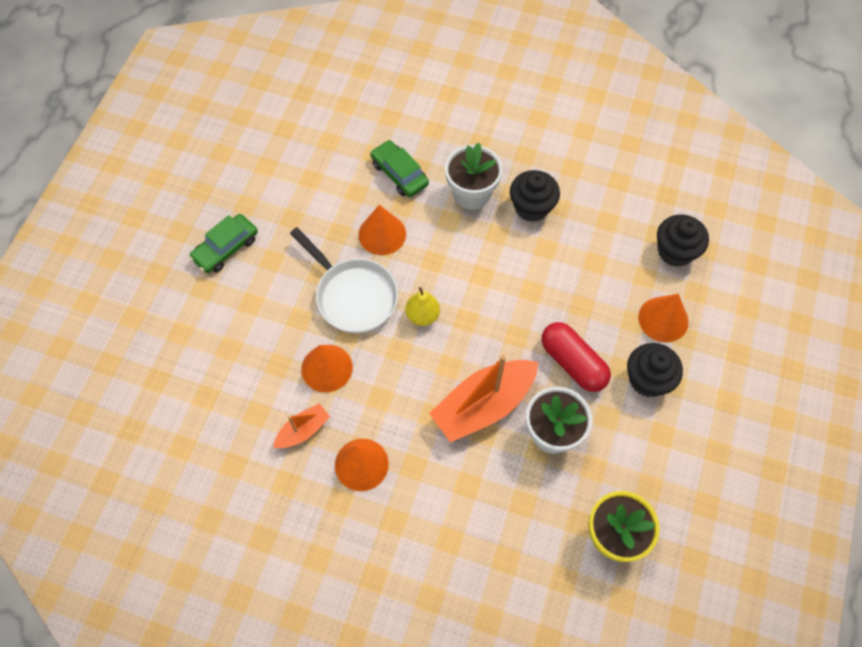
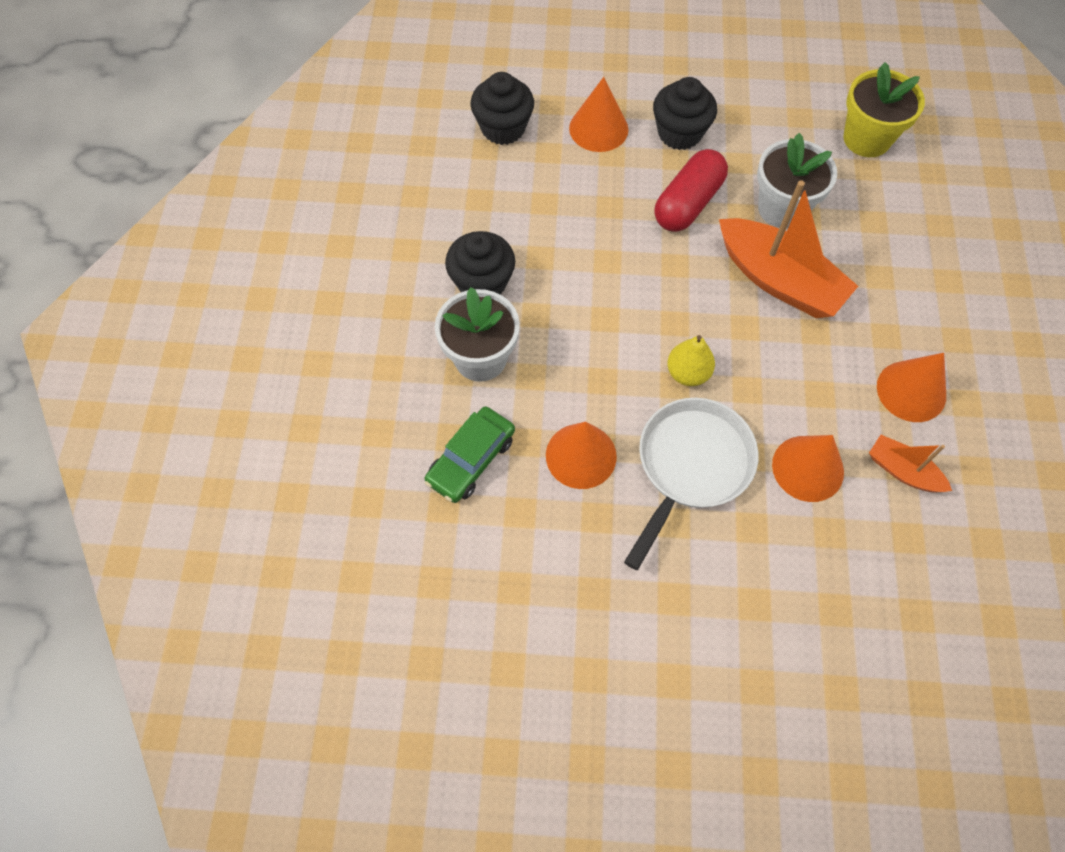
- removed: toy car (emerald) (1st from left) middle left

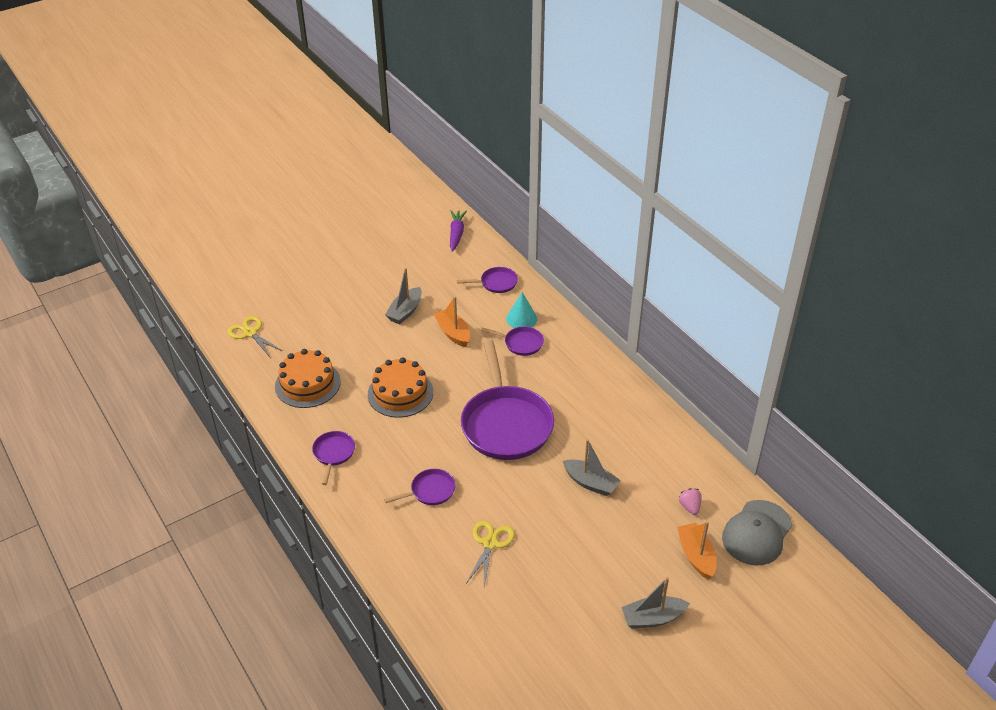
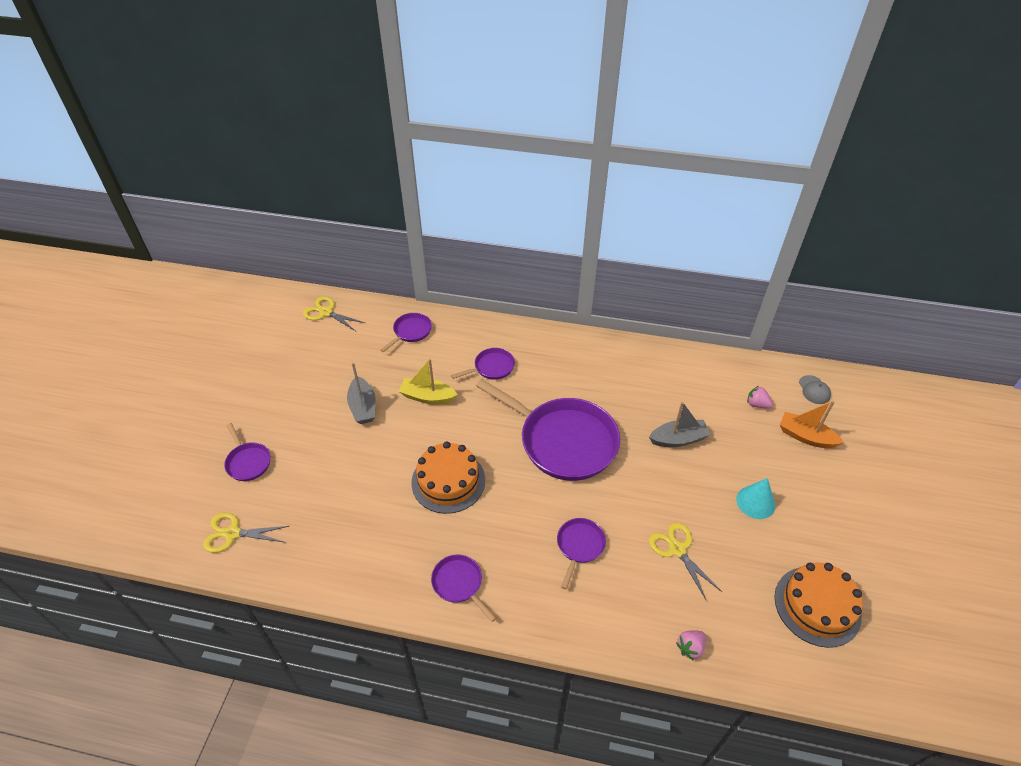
- removed: sailboat (gray) (3rd from left) bottom centre
- added: frying pan (violet) (1st from left) middle left
- added: toy strawberry (pink) (1st from left) bottom right
- moved: gateau (orange-coloured) (1st from left in the first image) middle left to gateau (orange-coloured) (2nd from left) bottom right
- moved: solid cone (turquoise) centre to middle right
- replaced: root vegetable (violet) top centre to pair of scissors (golden) (2nd from left) middle left
- recoloured: sailboat (orange-coloured) (1st from left) centre to sailboat (golden) centre
- resized: peaked cap (gray) bottom right = middle right x0.50

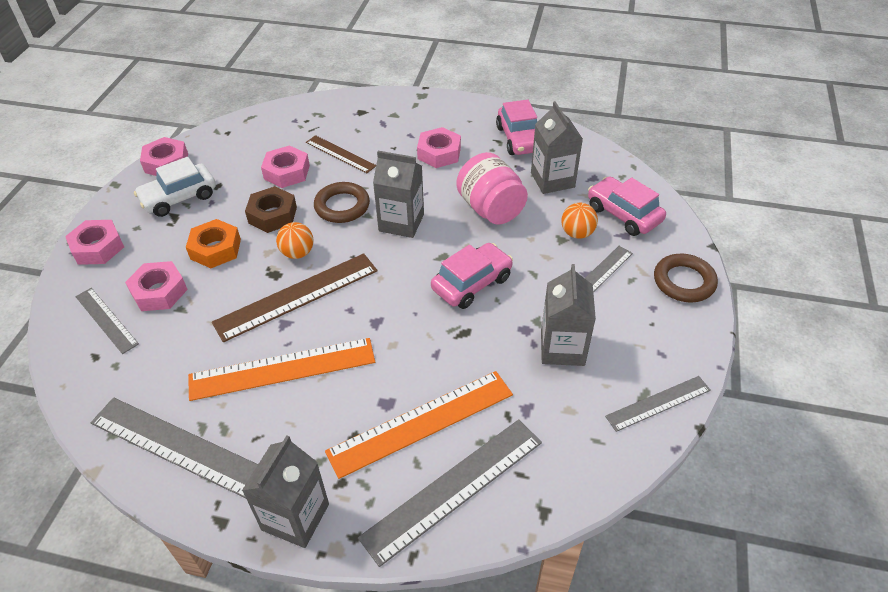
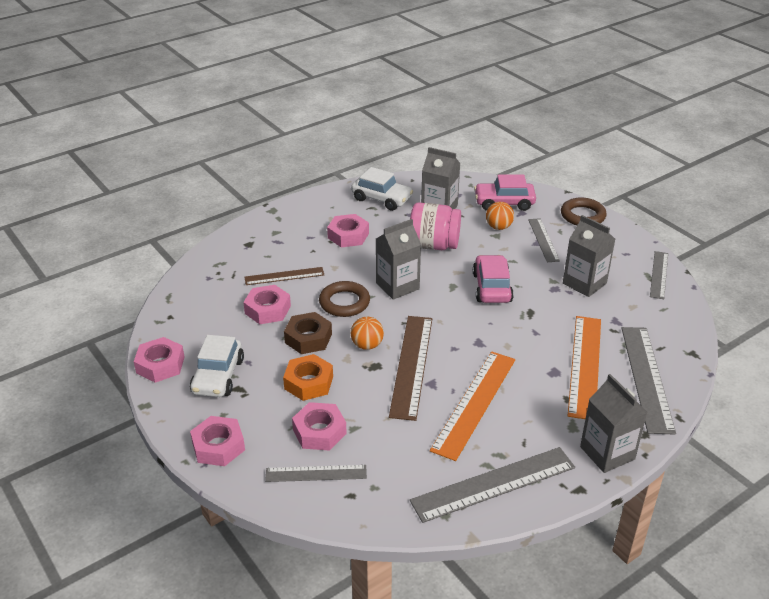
- recoloured: toy car (pink) (2nd from left) top centre to toy car (pure white) (2nd from left) top centre

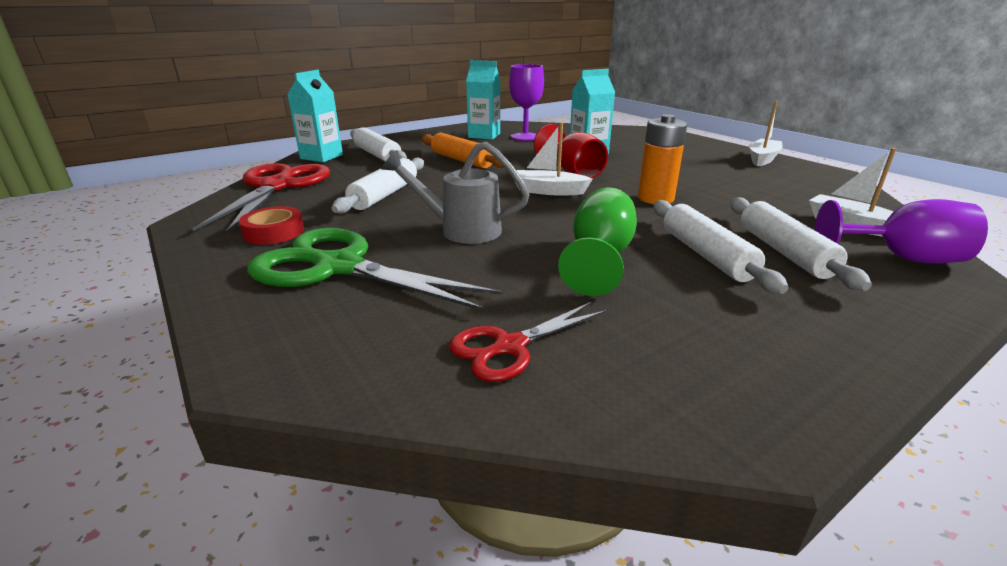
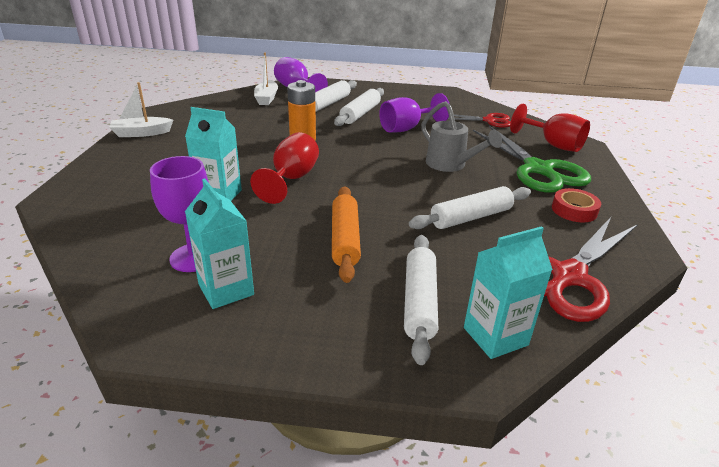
- removed: sailboat (pure white) (1st from left) top centre
- added: goblet (red) (2nd from left) top right
- recoloured: goblet (emerald) centre to goblet (violet) (3rd from left) top centre

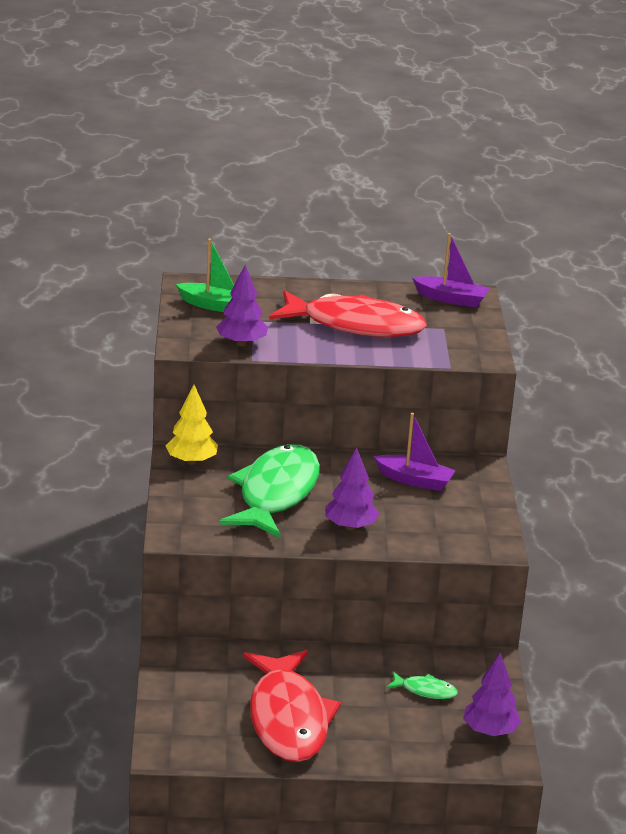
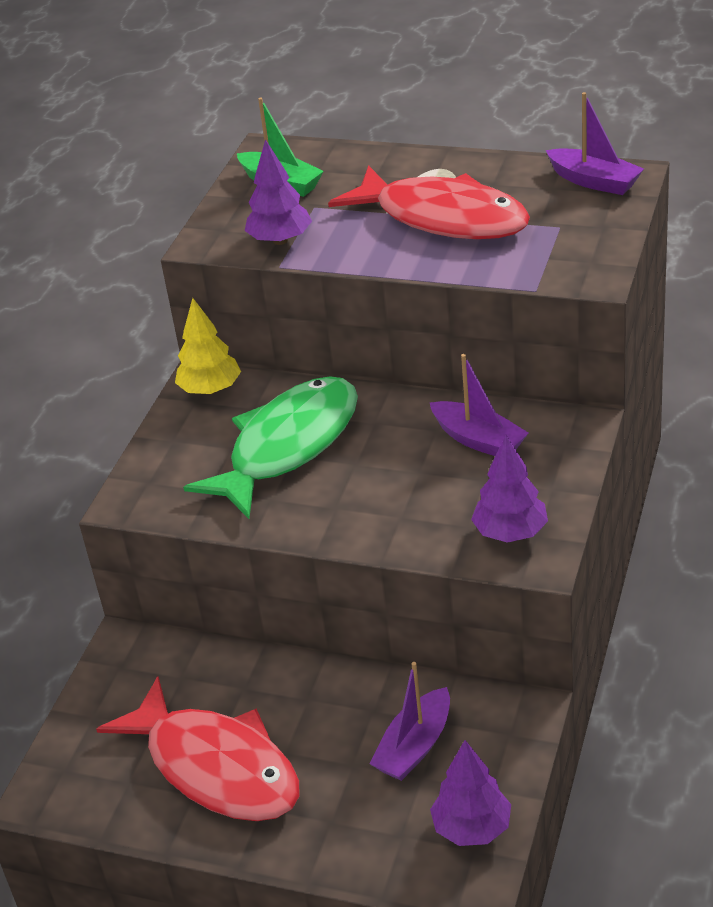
- moved: tree (violet) (2nd from left in the first image) centre to tree (violet) (3rd from left) middle right
- replaced: fish (emerald) (2nd from left) bottom right to sailboat (violet) (1st from left) bottom centre
- turned: fish (red) (1st from left) bottom centre = bottom left 60 degrees counterclockwise

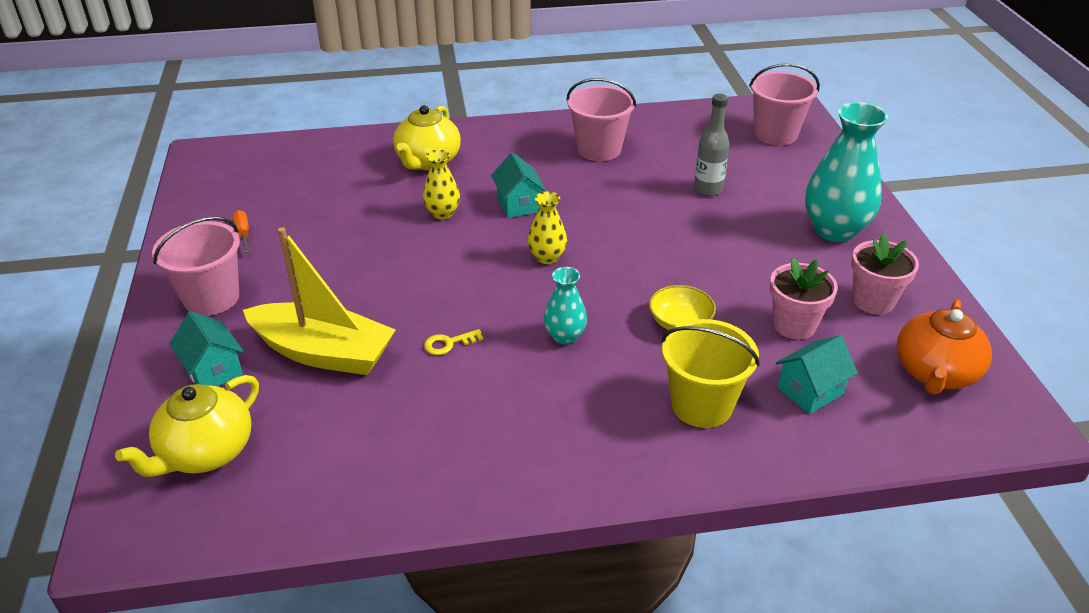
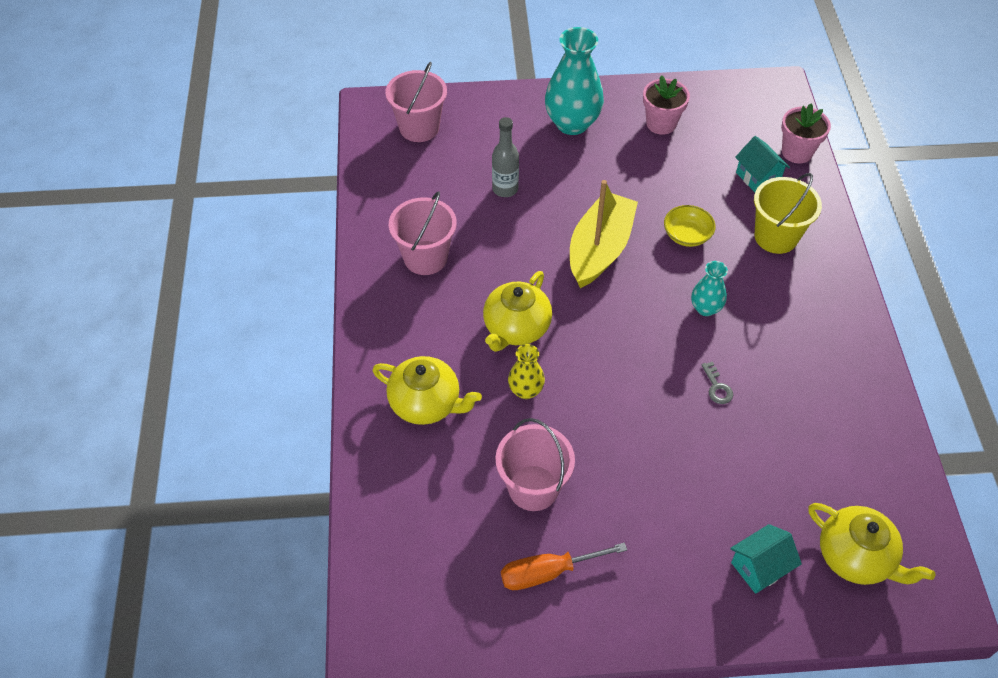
- removed: flower vase (golden) (2nd from left) centre
- removed: tea pot (orange-coloured) middle right
- moved: pail (pink) (1st from left in the first image) middle left to pail (pink) (3rd from left) bottom centre
- moved: sailboat (golden) middle left to centre
- moved: plant pot (pink) (1st from left in the first image) middle right to plant pot (pink) (2nd from left) top right
- replaced: house (turquoise) (2nd from left) top centre to tea pot (golden) (2nd from left) centre
- recoloured: key (golden) centre to key (gray) middle right
- resized: hand screwdriver (orange-coloured) middle left = bottom centre x1.75

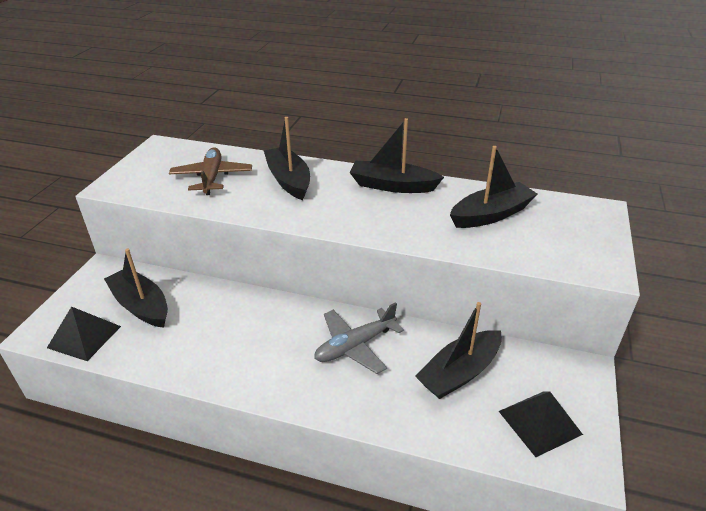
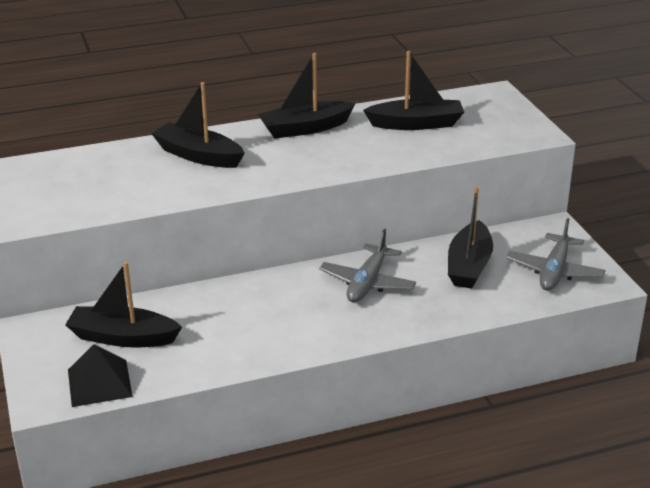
- removed: aeroplane (brown) middle left
- replaced: pyramid (ebony) (2nd from left) bottom right to aeroplane (gray) (2nd from left) middle right
- turned: sailboat (ebony) (5th from left in the first image) middle right = top centre 60 degrees clockwise

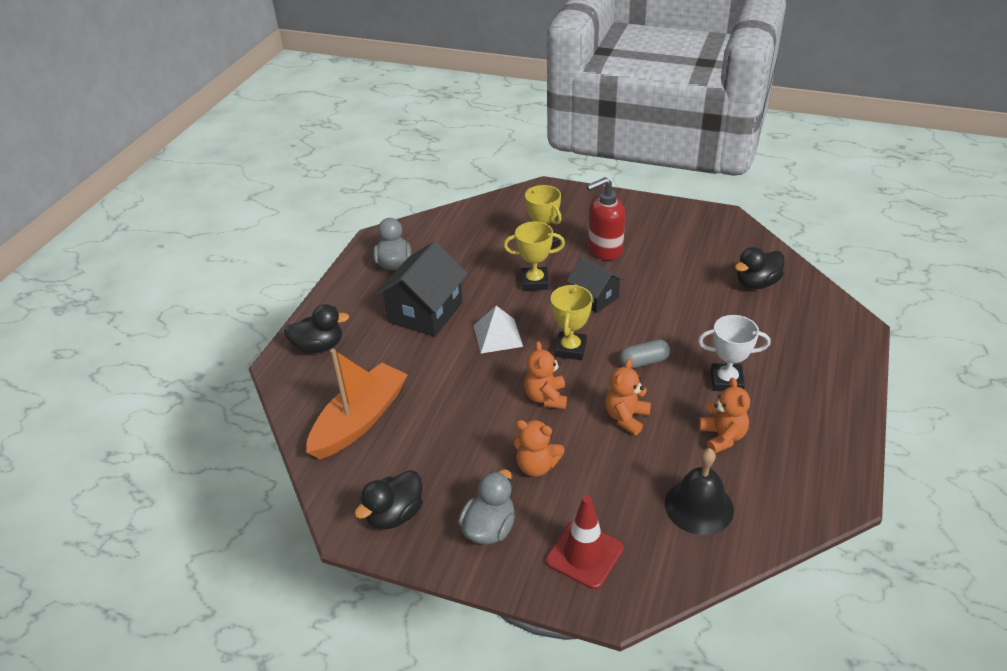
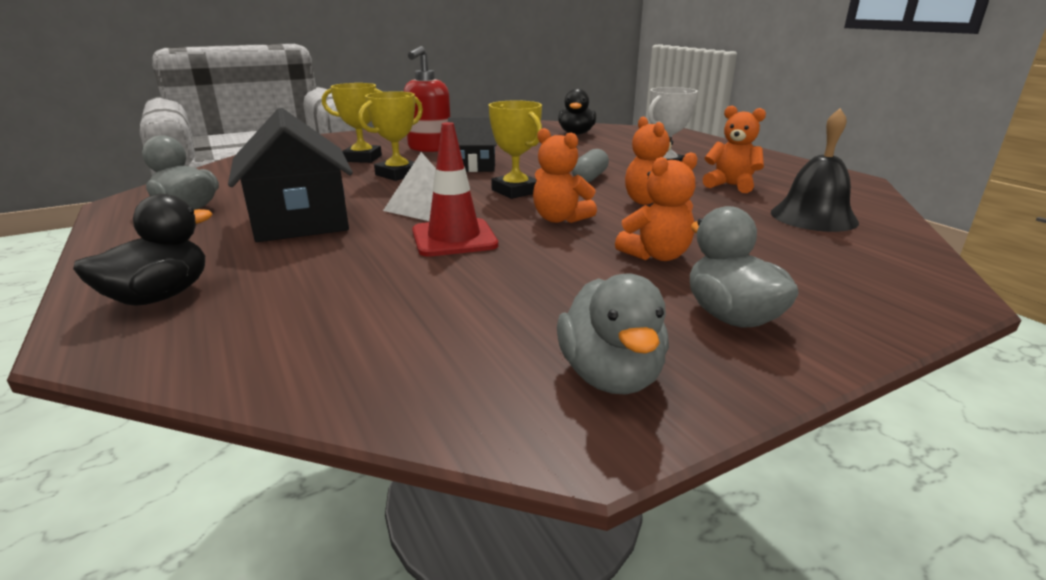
- removed: sailboat (orange-coloured) centre
- moved: road cone (red) bottom centre to top centre
- recoloured: duck (ebony) (2nd from left) bottom centre to duck (gray) (2nd from left) centre

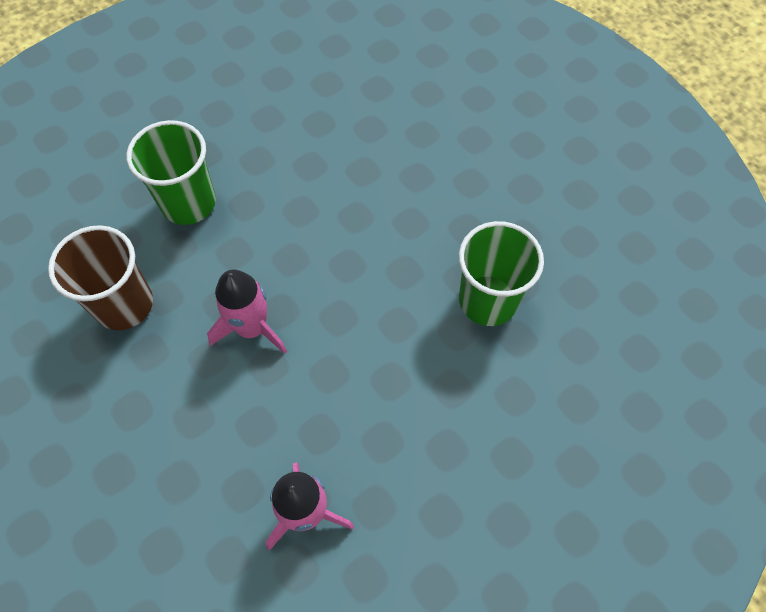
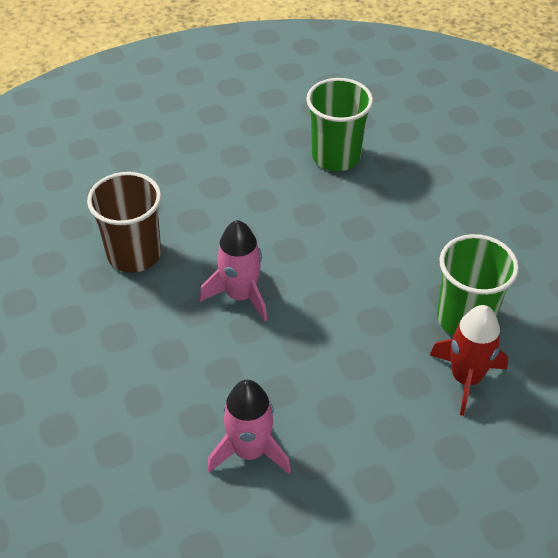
- added: toy rocket (red) middle right
- moved: beaker (emerald) (1st from left) top left to top centre

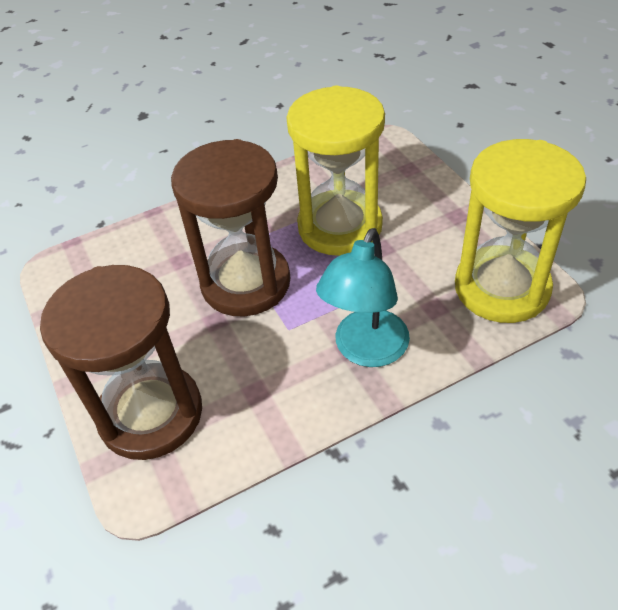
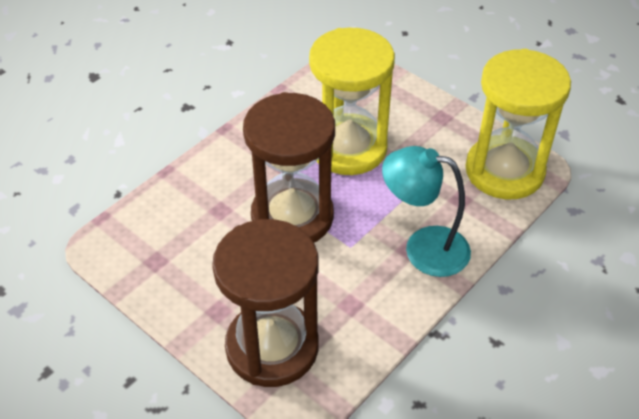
- turned: lamp (turquoise) centre = middle right 105 degrees clockwise

